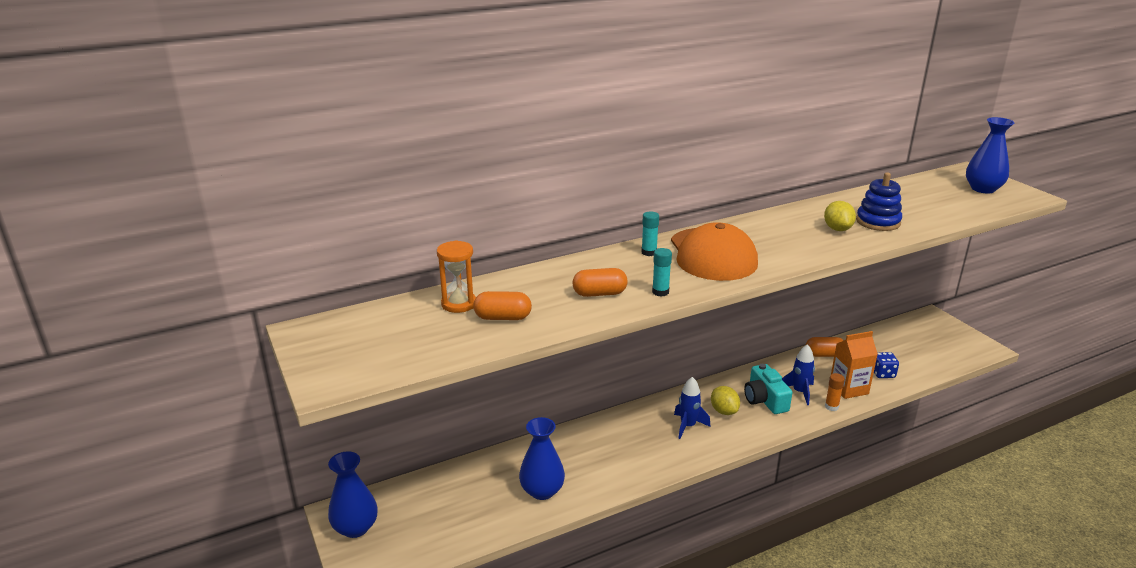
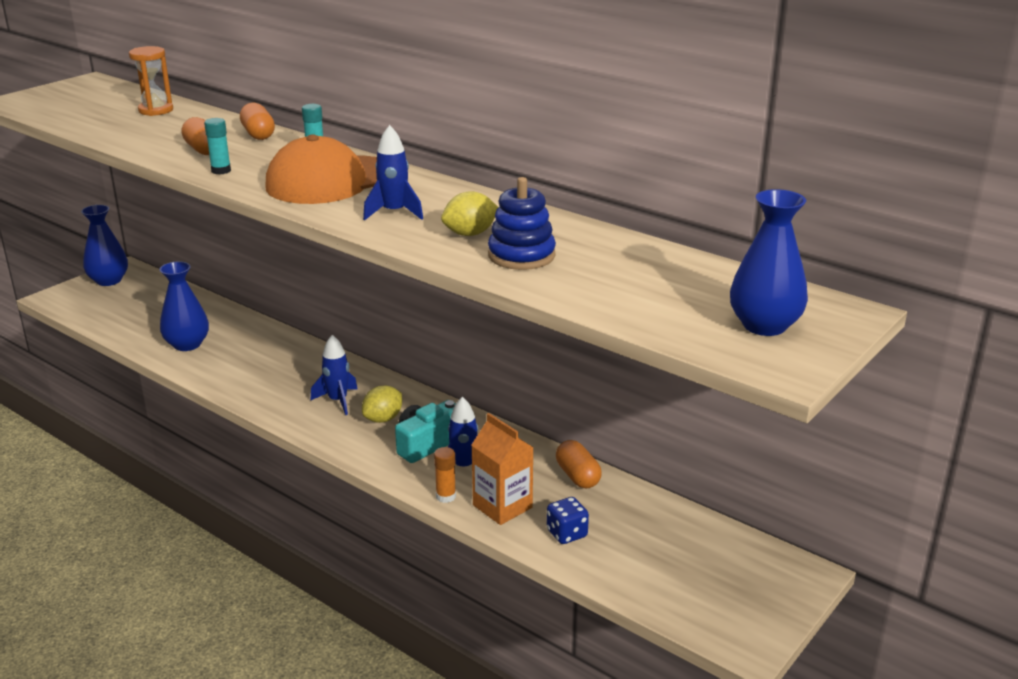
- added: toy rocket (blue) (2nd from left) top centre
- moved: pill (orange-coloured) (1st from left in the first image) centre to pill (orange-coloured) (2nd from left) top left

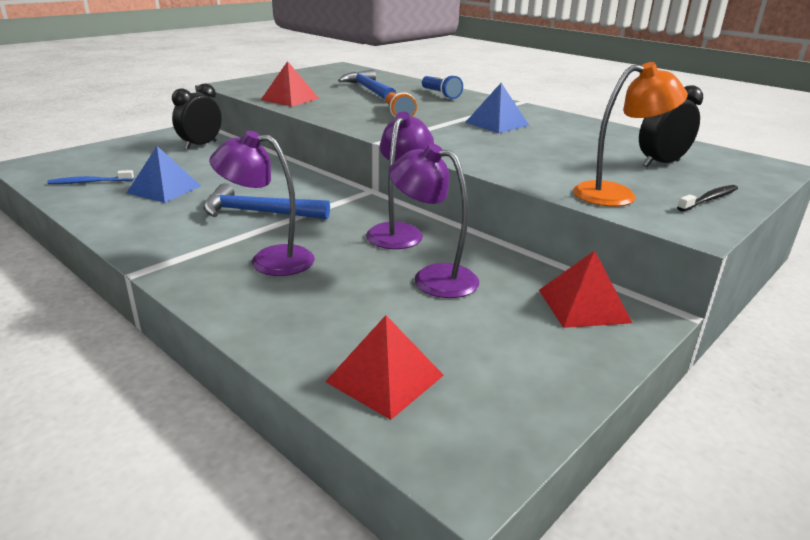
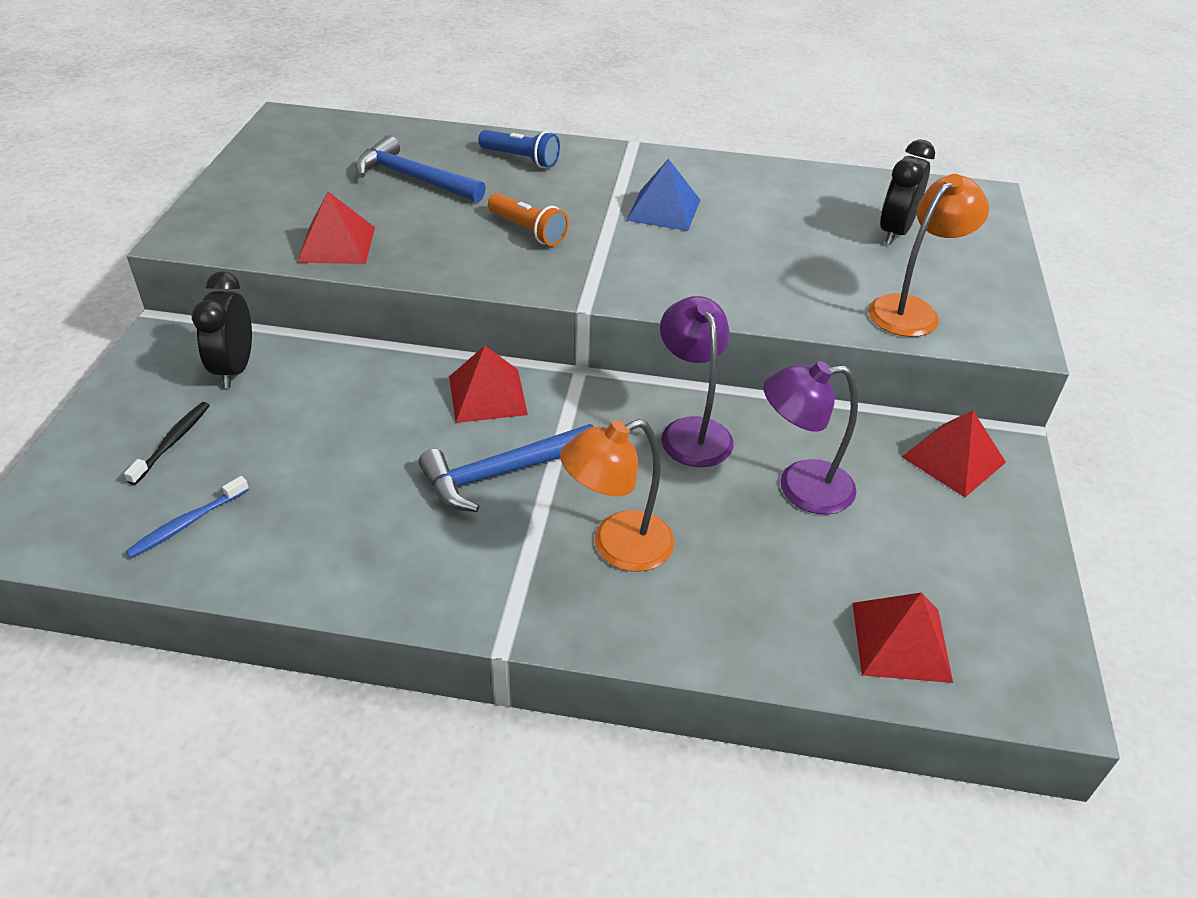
- removed: pyramid (blue) (1st from left) top left
- added: pyramid (red) (2nd from left) centre
- moved: tooth brush (ebony) middle right to middle left
- recoloured: lamp (violet) (1st from left) middle left to lamp (orange-coloured) (1st from left) centre

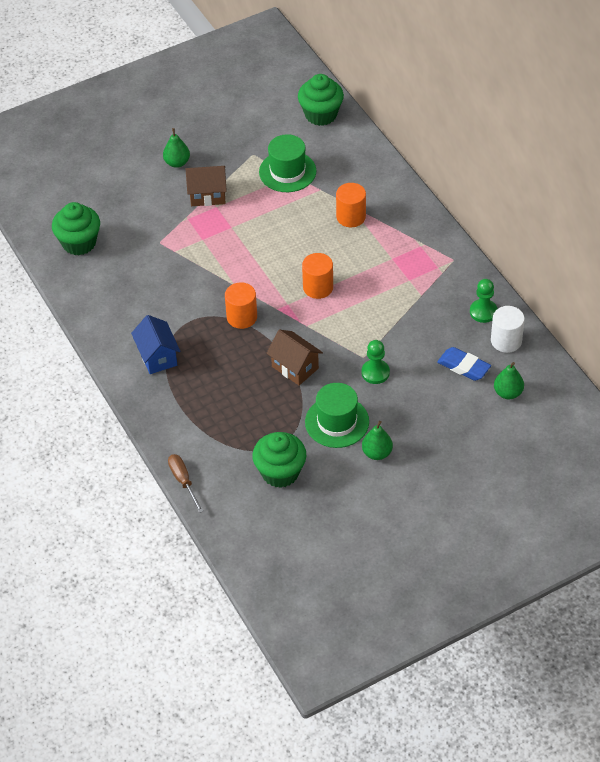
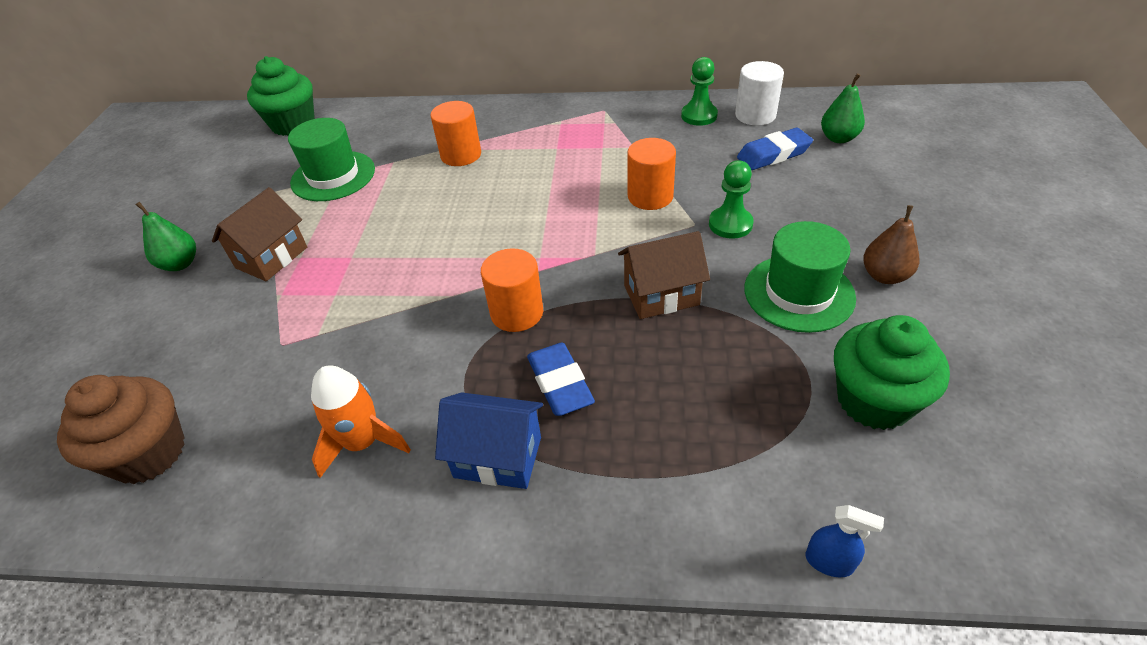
- added: toy rocket (orange-coloured) middle left
- added: eraser (blue) (1st from left) centre
- moved: solid cylinder (orange-coloured) (2nd from left in the first image) centre to solid cylinder (orange-coloured) (3rd from left) top centre
- replaced: hand screwdriver (brown) middle left to sprayer (blue) bottom right
- recoloured: cupcake (emerald) (1st from left) top left to cupcake (brown) middle left
- recoloured: pear (emerald) (2nd from left) centre to pear (brown) middle right

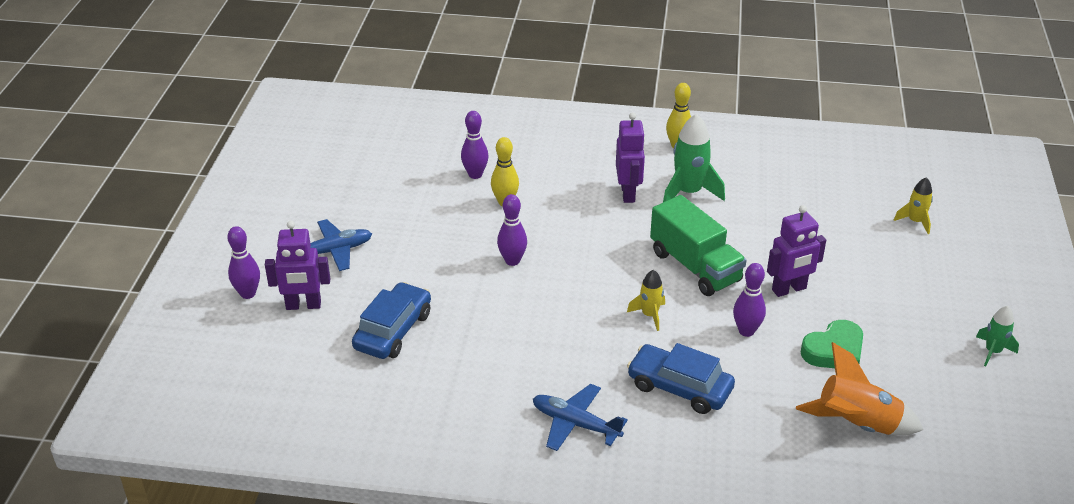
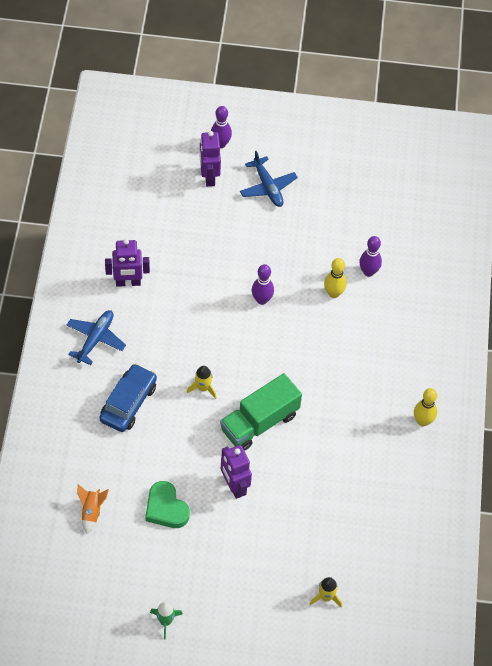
- removed: toy car (blue) (1st from left) centre
- removed: toy rocket (emerald) (1st from left) top centre
- removed: tenpin (violet) (4th from left) middle right
- moved: robot (violet) (2nd from left in the first image) top centre to robot (violet) (1st from left) middle left
- resized: toy rocket (orange-coloured) bottom right = bottom left x0.57

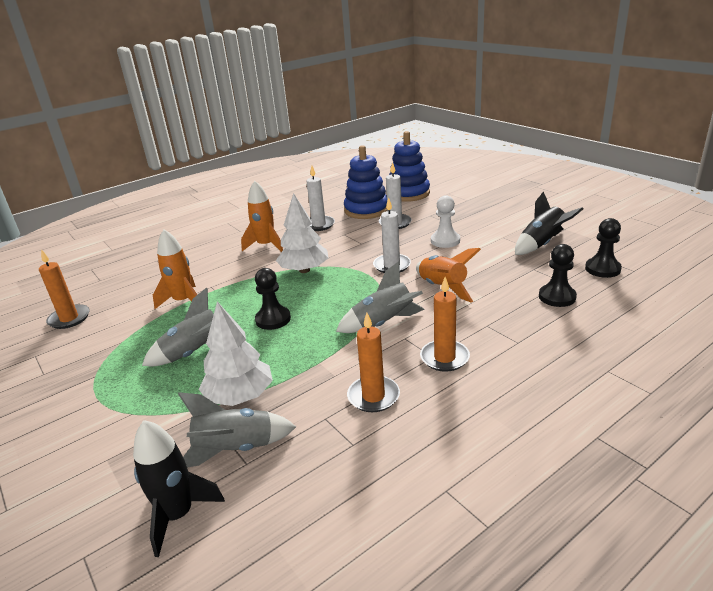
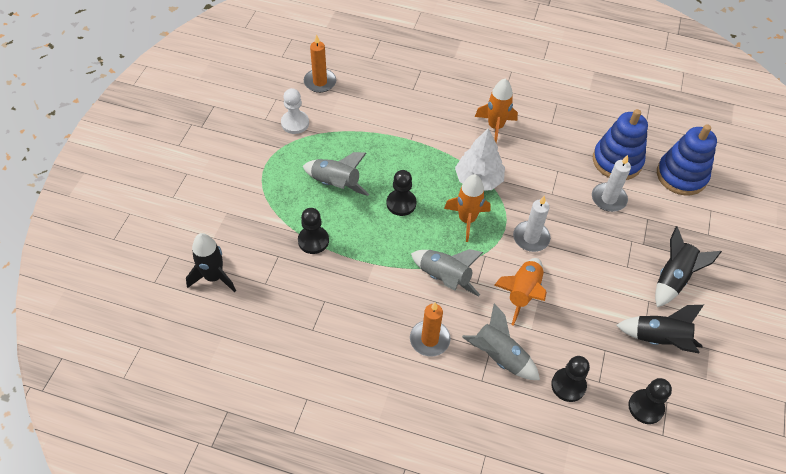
- removed: wax candle (pure white) (1st from left) centre
- removed: wax candle (orange-coloured) (2nd from left) centre
- added: toy rocket (ebony) (3rd from left) middle right
- moved: toy rocket (orange-coloured) (1st from left) middle left to centre
- moved: toy rocket (gray) (2nd from left in the first image) bottom left to toy rocket (gray) (3rd from left) bottom centre
- moved: chess pawn (pure white) centre to top centre
- replaced: tree (pure white) (1st from left) middle left to chess pawn (ebony) (1st from left) centre

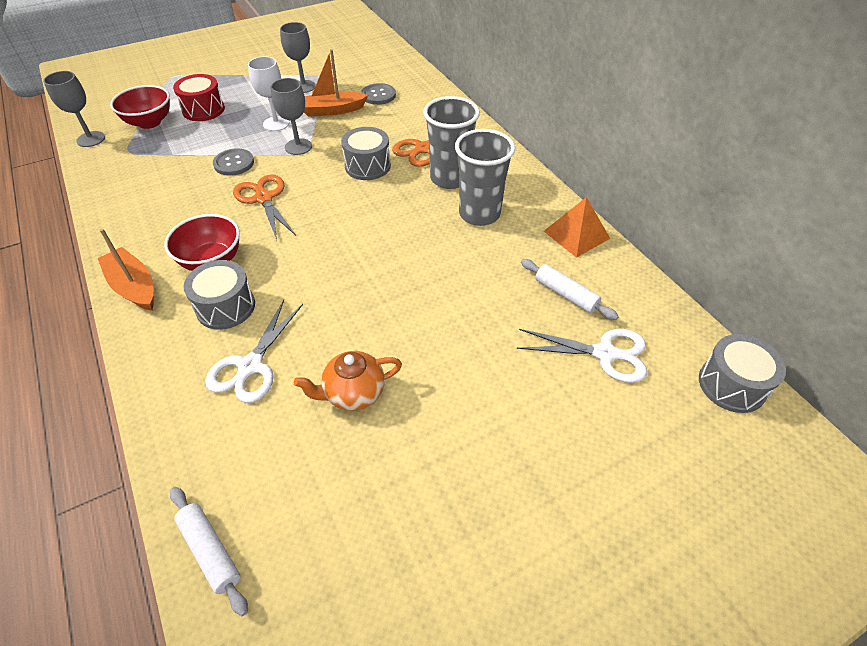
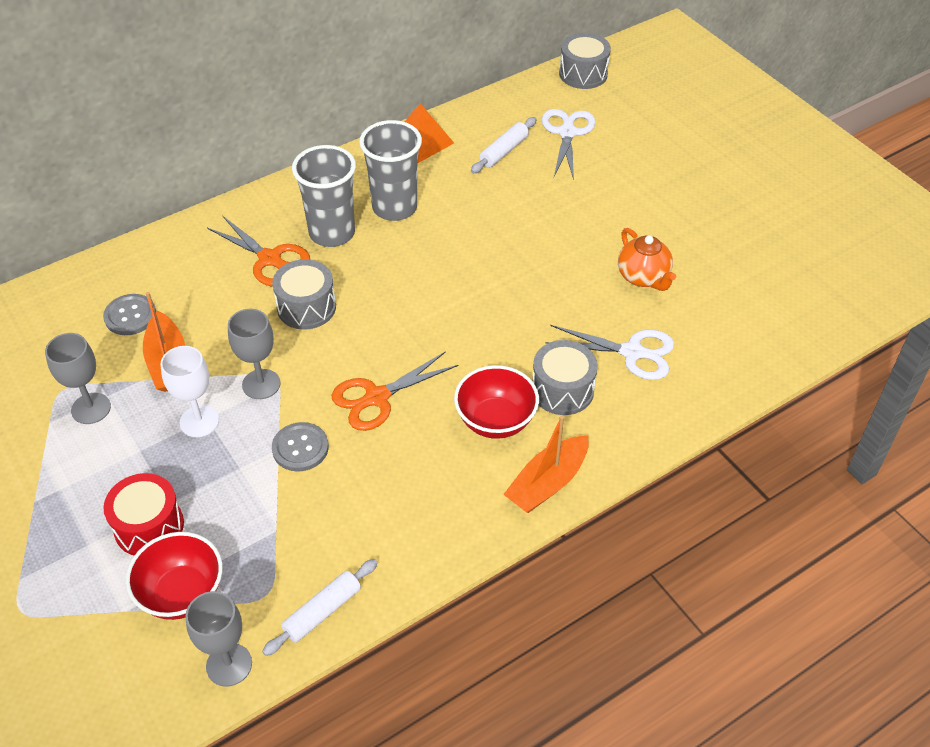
- moved: dough roller (pure white) (1st from left) bottom left to bottom centre

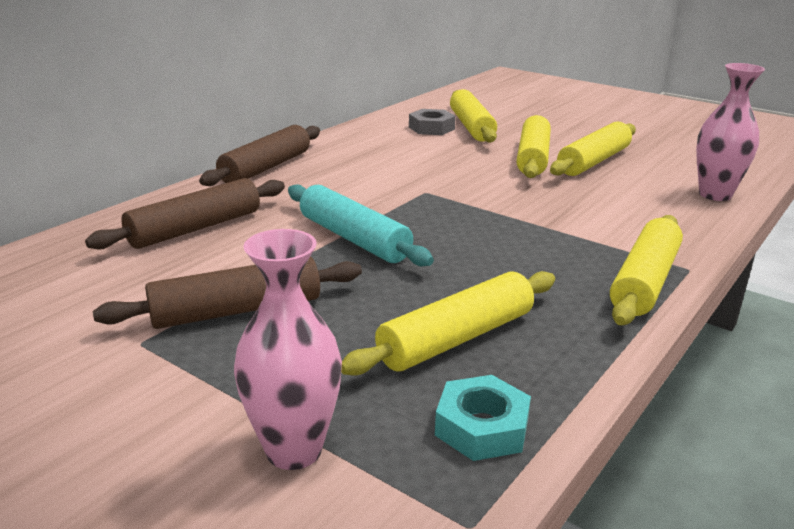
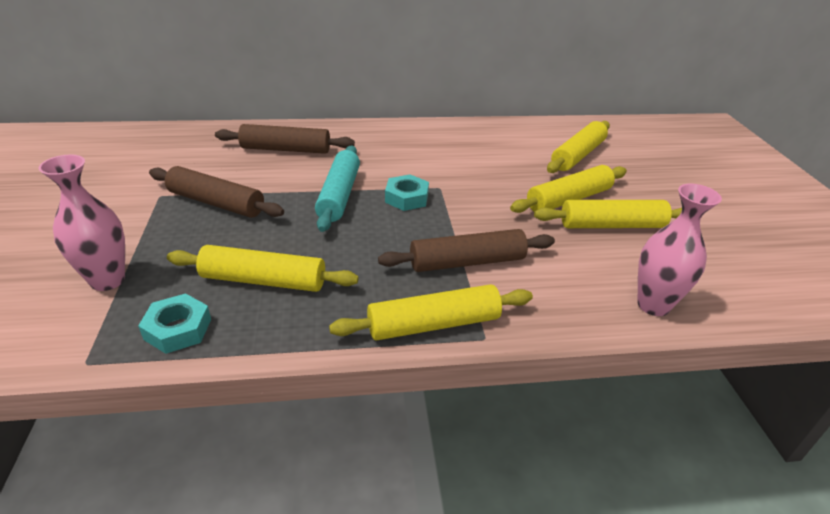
- removed: hexagon nut (gray) top centre
- added: hexagon nut (turquoise) (2nd from left) centre
- moved: dough roller (brown) (3rd from left) top left to centre

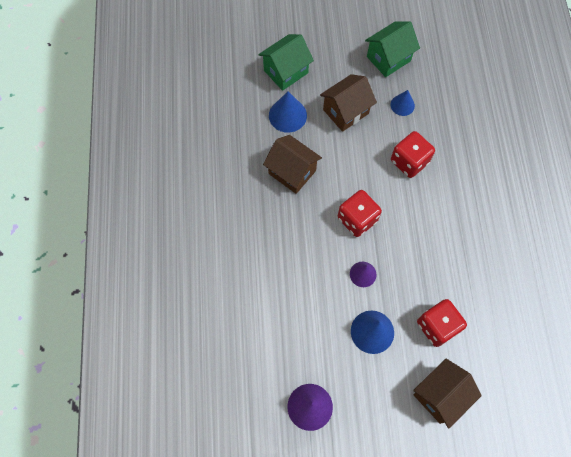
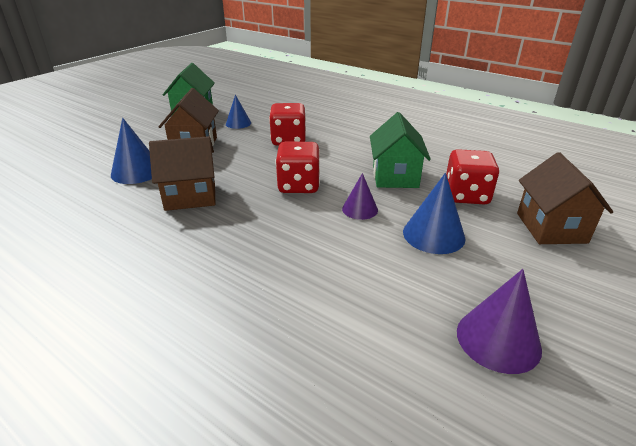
- moved: house (emerald) (1st from left in the first image) top centre to house (emerald) (2nd from left) centre

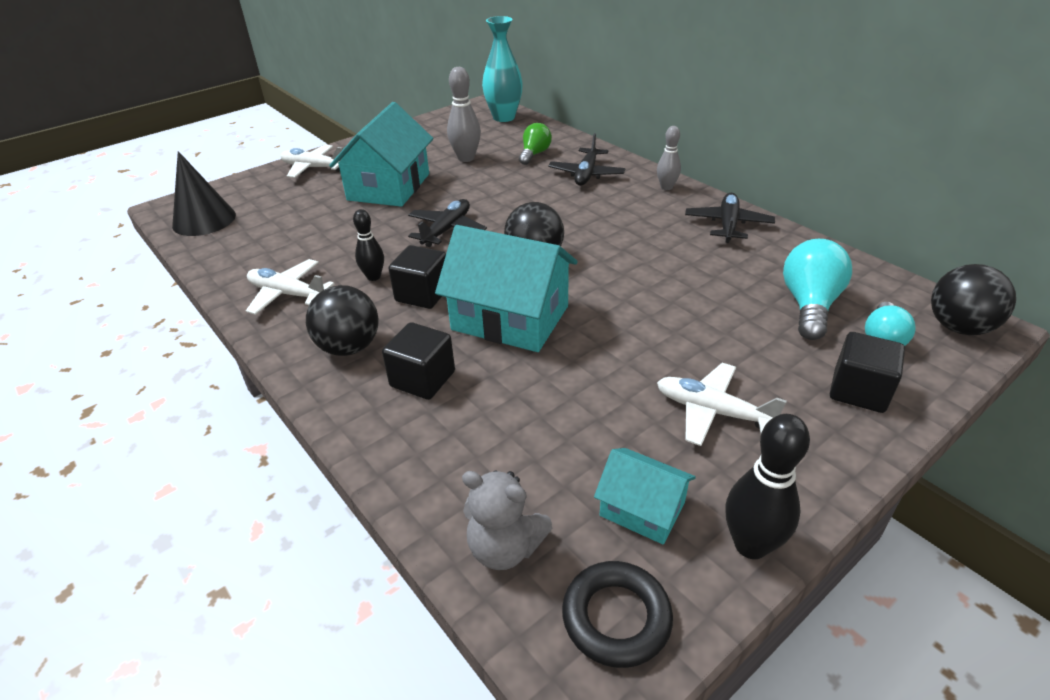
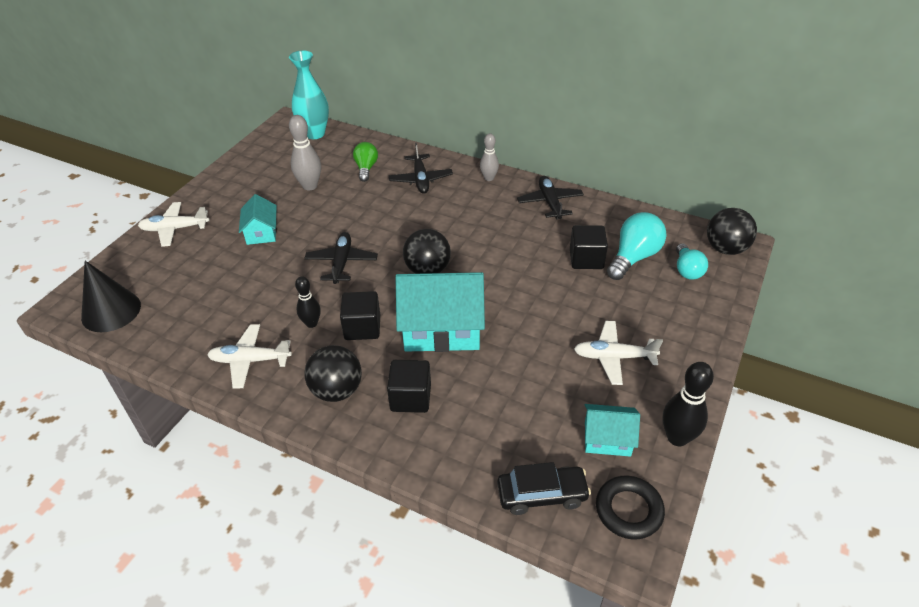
- moved: block (ebony) (3rd from left) middle right to centre
- replaced: teddy (gray) bottom centre to toy car (ebony) bottom centre
- turned: lightbulb (turquoise) (1st from left) middle right = middle right 45 degrees clockwise
- resized: house (turquoise) (1st from left) top centre = middle left x0.53

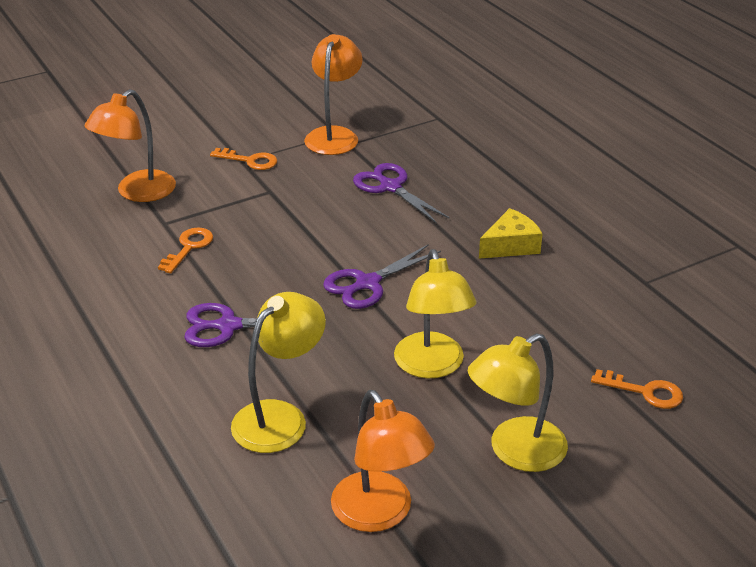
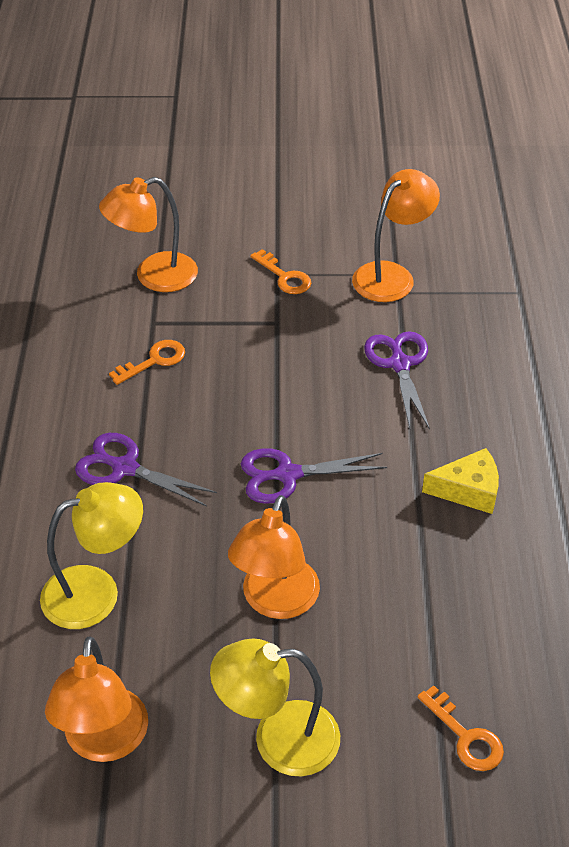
- recoloured: lamp (golden) (2nd from left) centre to lamp (orange-coloured) (3rd from left) centre

